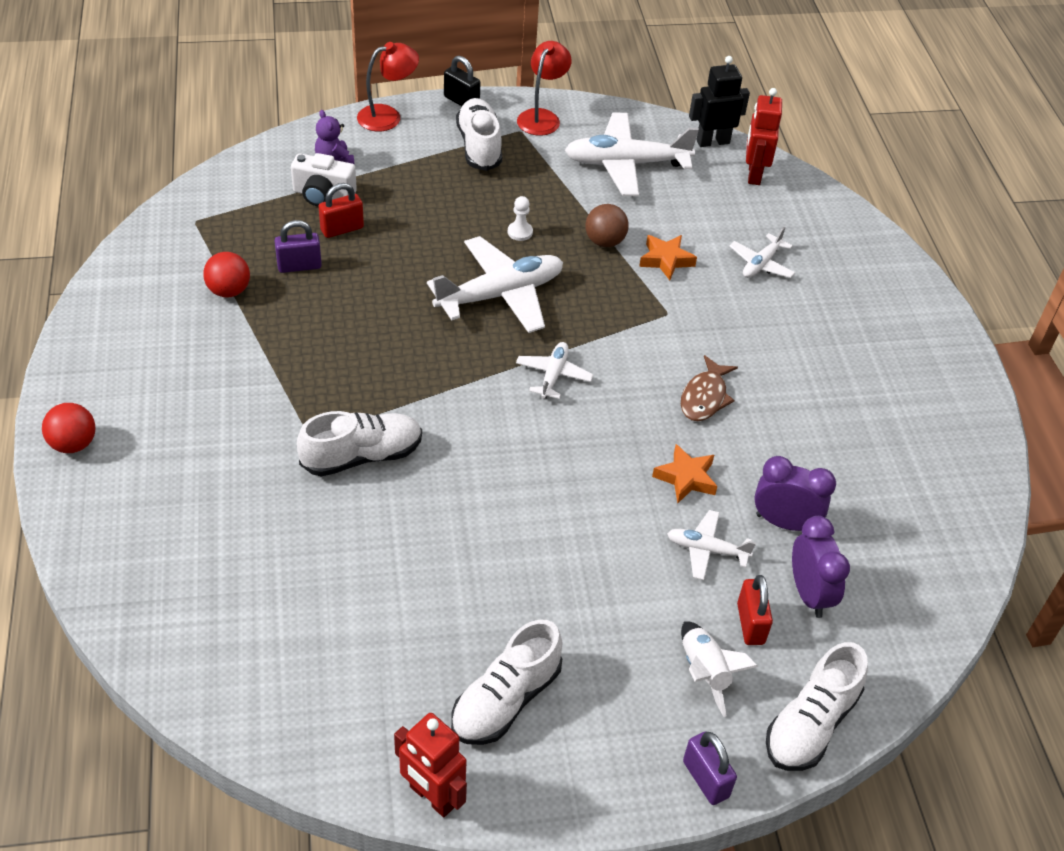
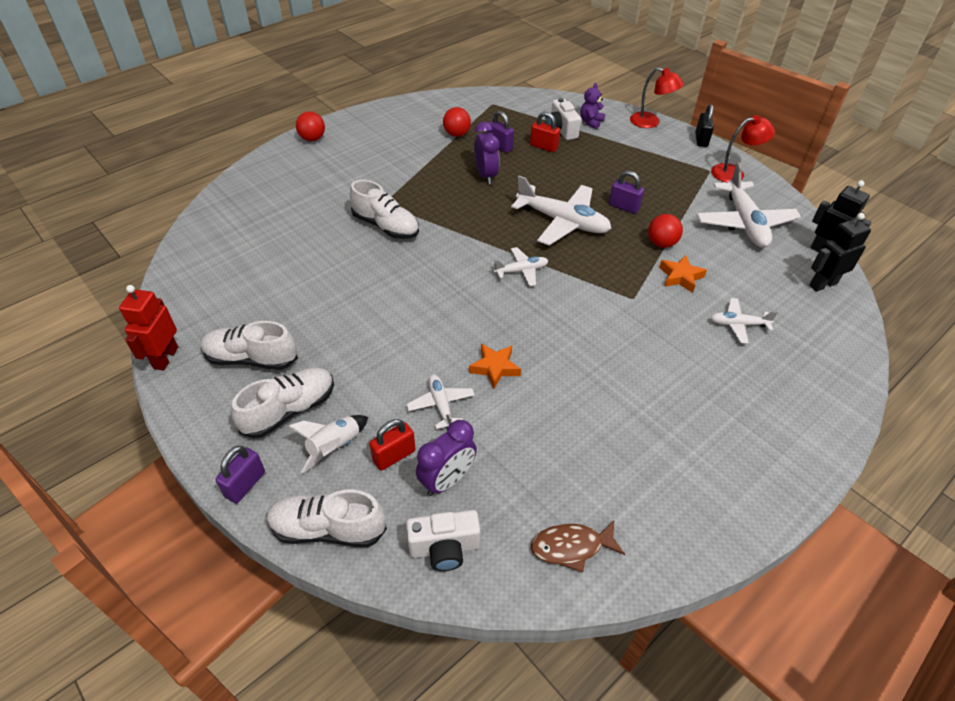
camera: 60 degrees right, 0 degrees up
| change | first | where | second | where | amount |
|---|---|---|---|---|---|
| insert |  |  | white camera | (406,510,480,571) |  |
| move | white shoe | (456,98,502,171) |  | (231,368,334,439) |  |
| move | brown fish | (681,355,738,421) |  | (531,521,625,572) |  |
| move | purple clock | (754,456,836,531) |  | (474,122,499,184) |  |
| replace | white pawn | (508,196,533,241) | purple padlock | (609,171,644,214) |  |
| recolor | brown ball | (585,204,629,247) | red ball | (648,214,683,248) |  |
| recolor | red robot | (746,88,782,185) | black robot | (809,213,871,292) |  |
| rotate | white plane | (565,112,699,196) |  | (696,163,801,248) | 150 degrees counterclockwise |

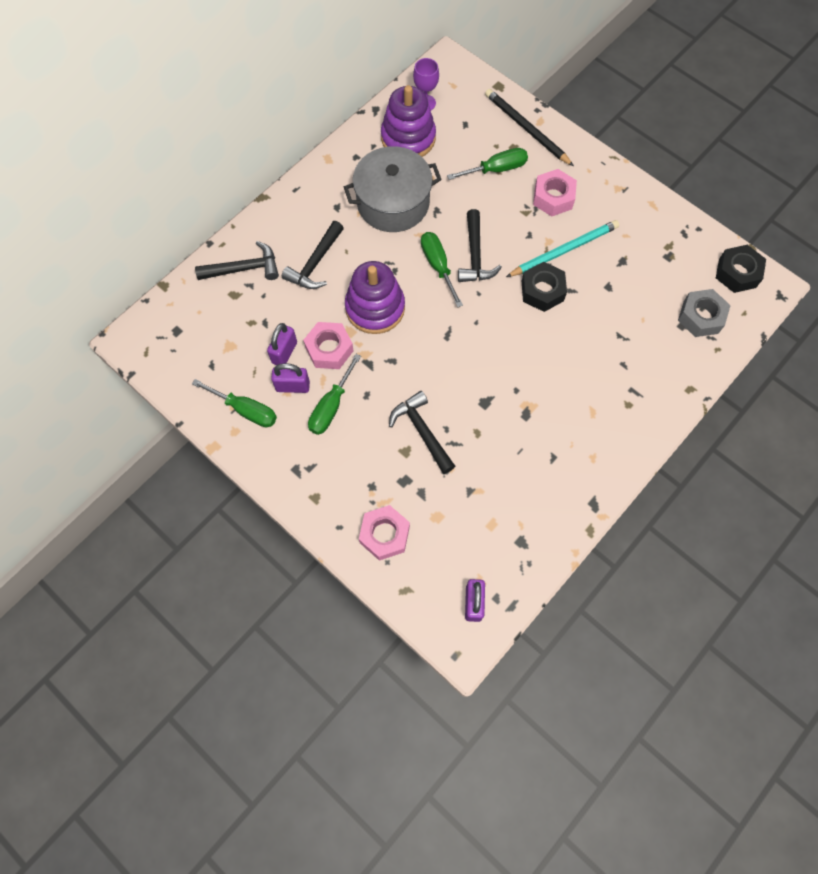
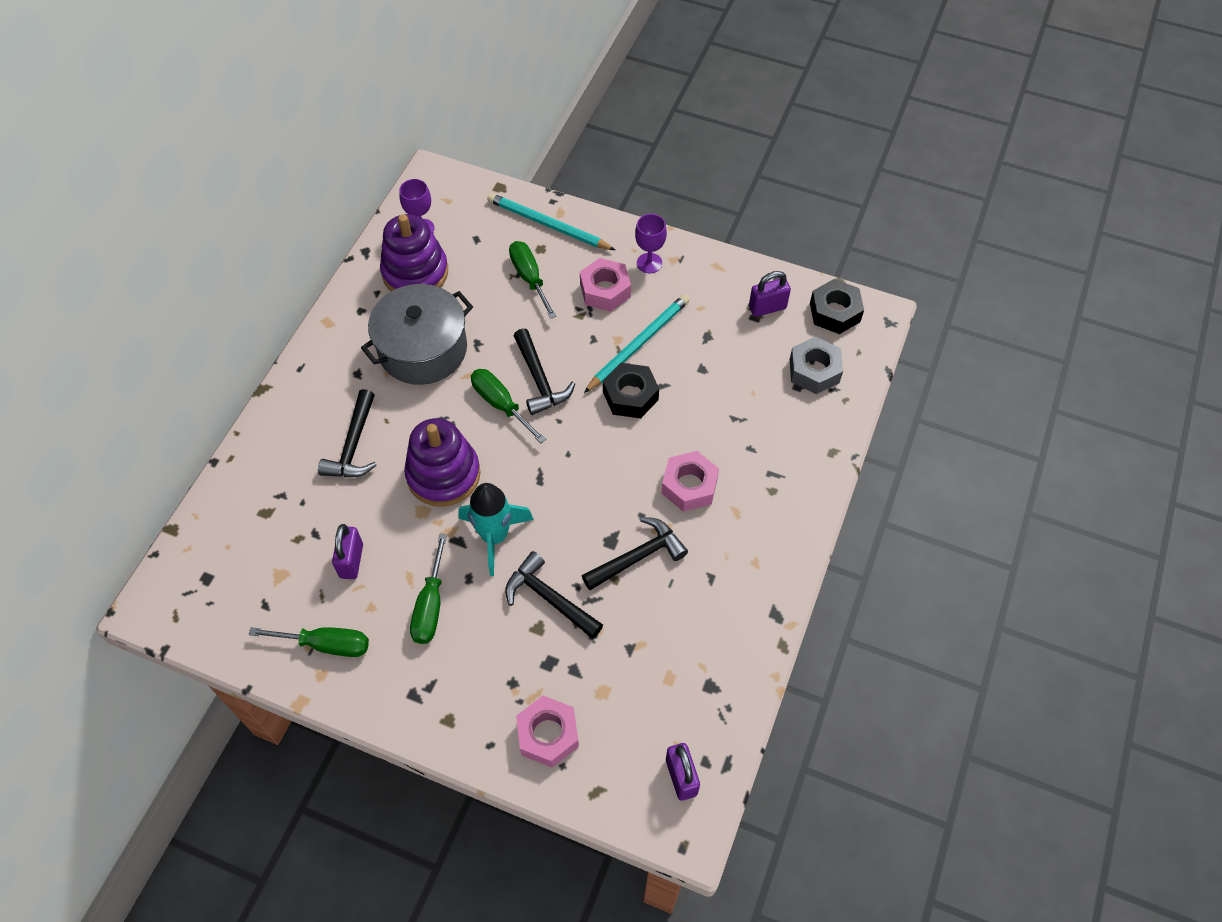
camera: 20 degrees left, 10 degrees down
| change | first | where | second | where | amount |
|---|---|---|---|---|---|
| insert |  |  | turquoise rocket | (459,483,534,576) |  |
| insert |  |  | purple goblet | (635,214,667,273) |  |
| move | black hammer | (195,241,279,280) |  | (582,517,688,590) |  |
| move | purple padlock | (271,363,310,393) |  | (749,271,791,317) |  |
| move | pink nut | (303,322,354,369) |  | (661,451,719,512) |  |
| recolor | black pencil | (485,89,574,166) | turquoise pencil | (487,193,615,250) |  |
| rotate | green screwdriver | (447,148,528,180) |  | (509,241,557,319) | 75 degrees counterclockwise |

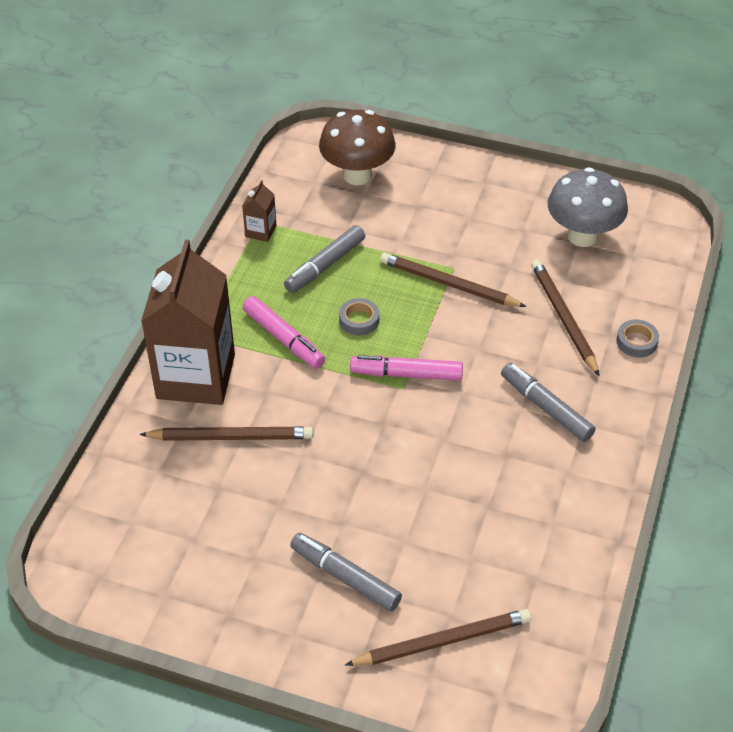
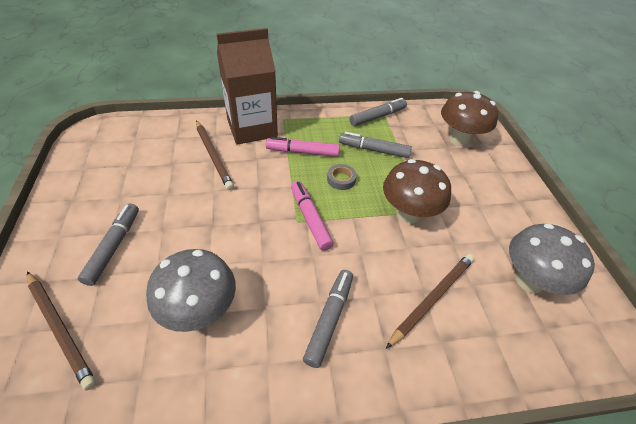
camera: 60 degrees right, 0 degrees up
| change | first | where | second | where | amount |
|---|---|---|---|---|---|
| delete | grey tape | (616,319,659,358) |  |  |  |
| insert |  |  | grey mushroom | (146,249,236,332) |  |
| replace | brown carton | (242,180,277,242) | grey marker | (350,98,407,126) |  |
| replace | brown pencil | (380,253,527,307) | brown mushroom | (383,159,451,224) |  |
| rotate | pink marker | (243,296,325,369) |  | (266,137,340,157) | 75 degrees clockwise |

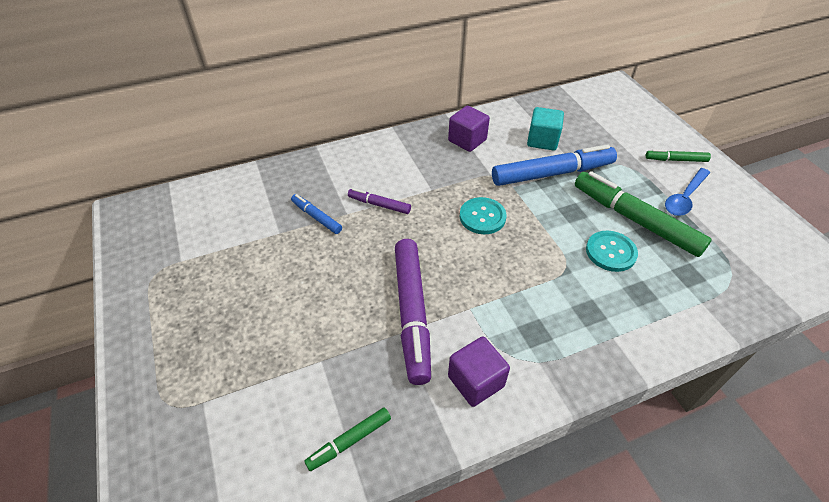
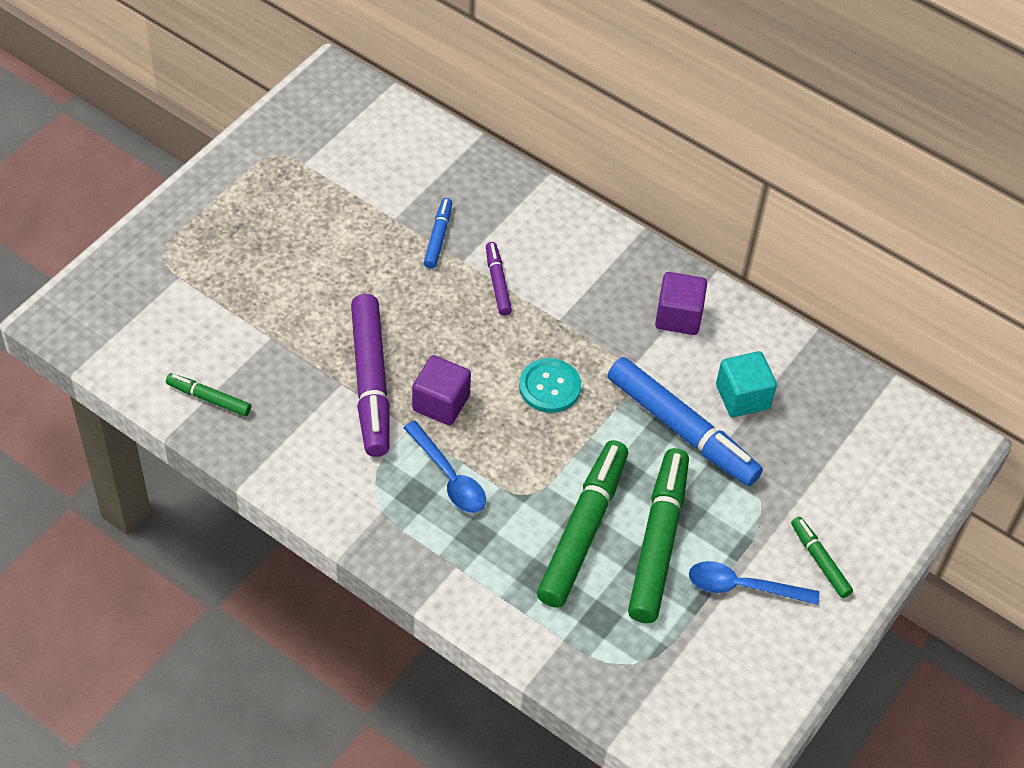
camera: 55 degrees right, 5 degrees up
| change | first | where | second | where | amount |
|---|---|---|---|---|---|
| insert |  |  | blue spoon | (403,421,486,513) |  |
| move | purple cube | (448,337,510,407) |  | (412,355,471,425) |  |
| replace | turquoise button | (586,230,638,272) | green marker | (537,440,628,608) |  |
| rotate | purple marker | (395,239,431,385) |  | (351,294,390,457) | 60 degrees counterclockwise |

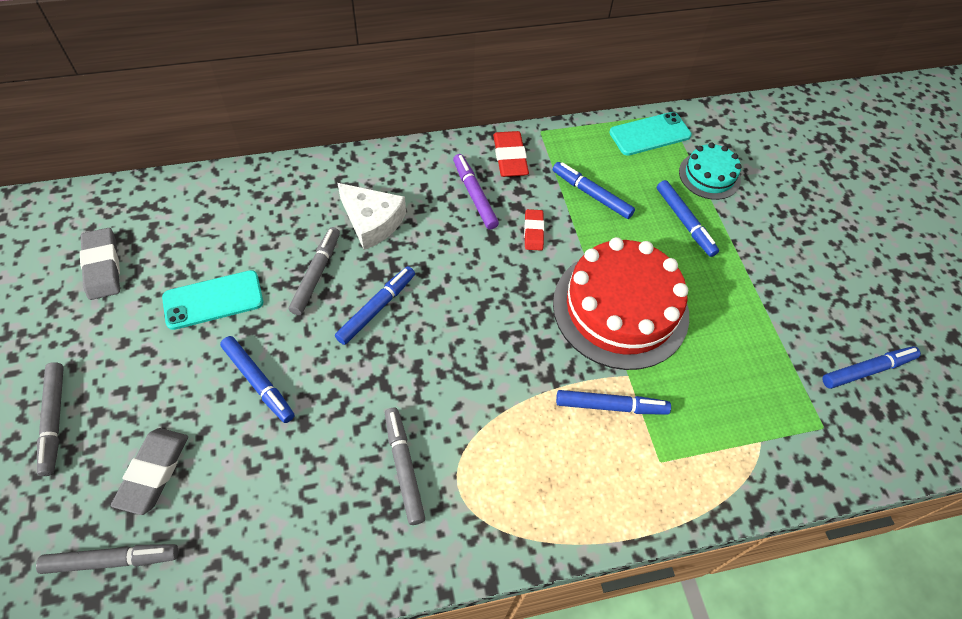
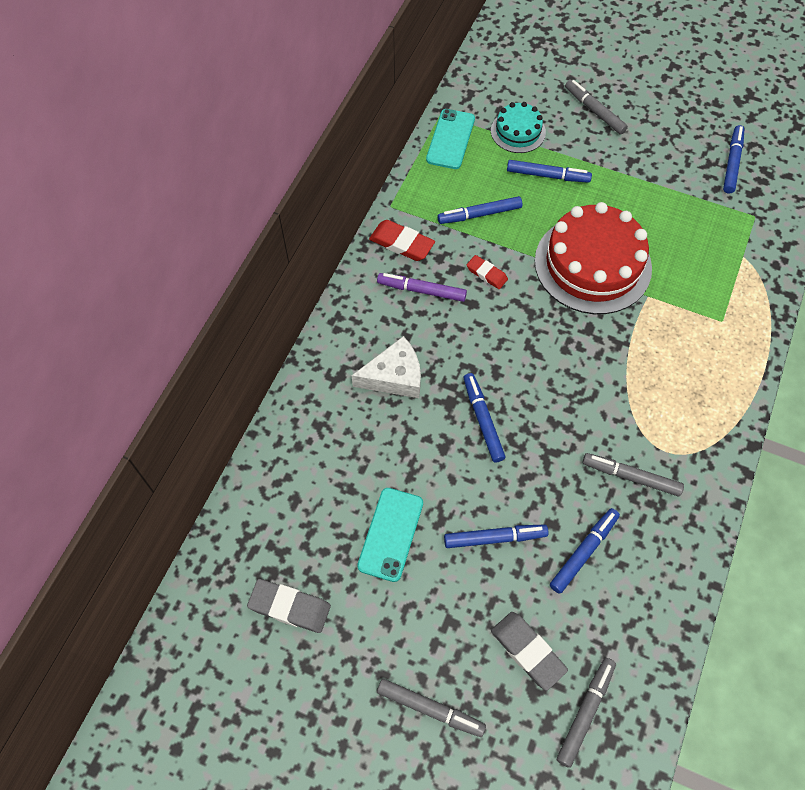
camera: 50 degrees left, 5 degrees up
| change | first | where | second | where | amount |
|---|---|---|---|---|---|
| move | grey marker | (289,227,340,315) |  | (565,80,628,135) |  |
| move | blue marker | (556,390,671,415) |  | (550,508,620,594) |  |

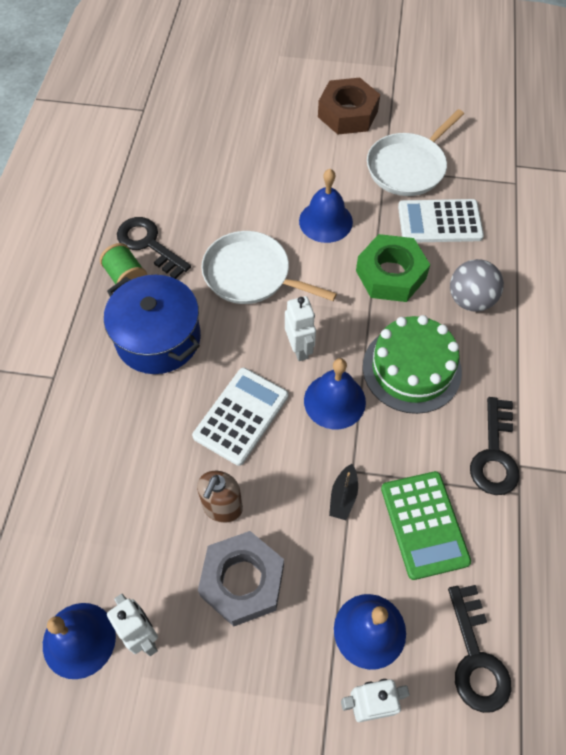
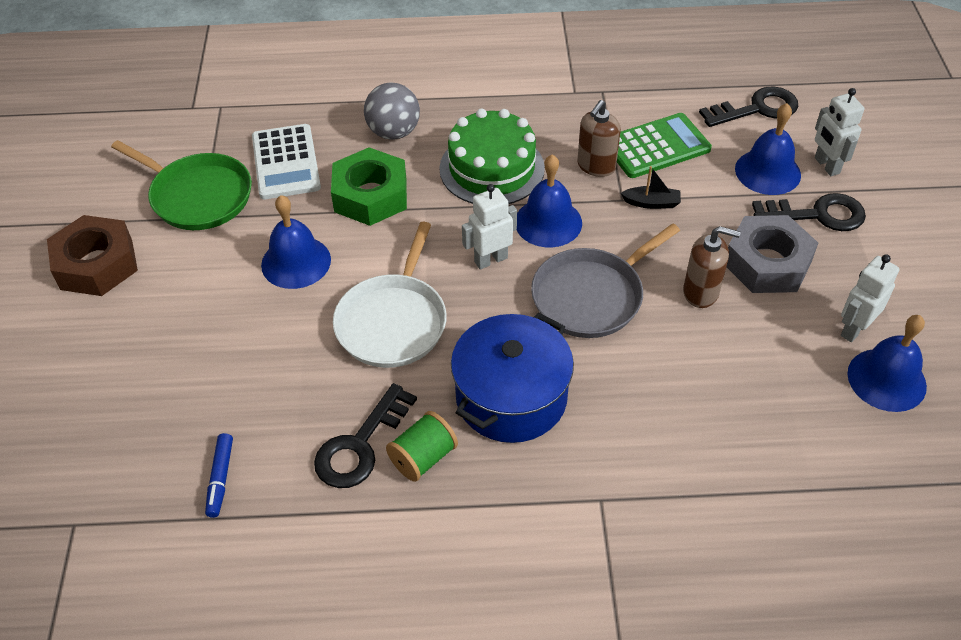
camera: 100 degrees left, 10 degrees down
| change | first | where | second | where | amount |
|---|---|---|---|---|---|
| insert |  |  | blue marker | (205,433,233,518) |  |
| insert |  |  | brown soap dispenser | (577,100,621,177) |  |
| move | black key | (470,397,520,495) |  | (752,193,866,231) |  |
| replace | white calculator | (192,368,288,466) | grey pan | (531,223,680,338) |  |
| recolor | white pan | (367,109,464,196) | green pan | (111,140,252,230) |  |

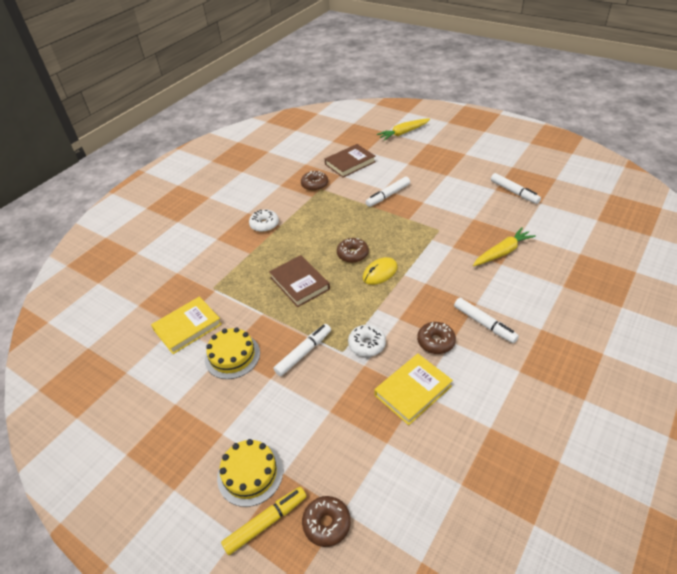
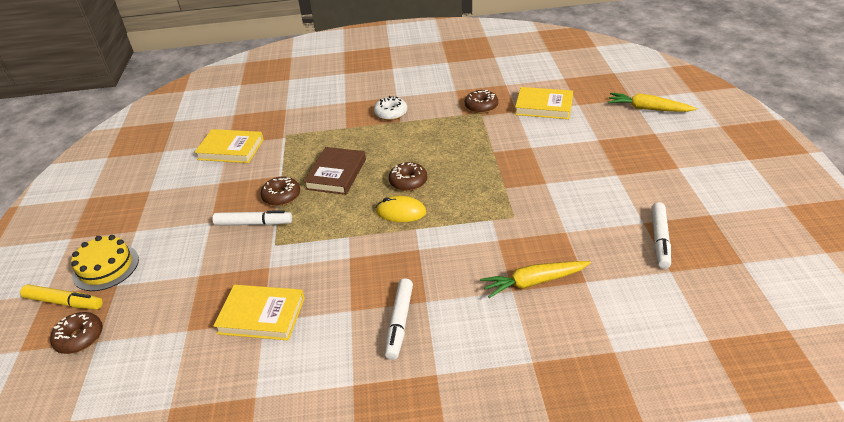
camera: 50 degrees right, 5 degrees down
| change | first | where | second | where | amount |
|---|---|---|---|---|---|
| delete | yellow cake | (205,327,260,379) |  |  |  |
| delete | white donut | (348,325,386,357) |  |  |  |
| delete | white marker | (366,177,410,207) |  |  |  |
| move | brown donut | (417,322,456,354) |  | (261,176,300,206) |  |
| recolor | brown book | (325,144,376,177) | yellow book | (515,87,573,119) |  |
| rotate | yellow carrot | (473,227,536,266) |  | (480,261,591,298) | 150 degrees clockwise |

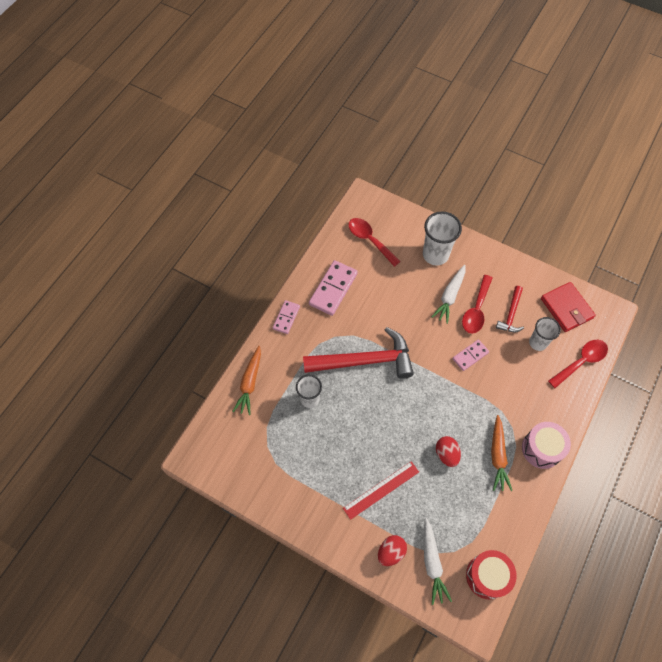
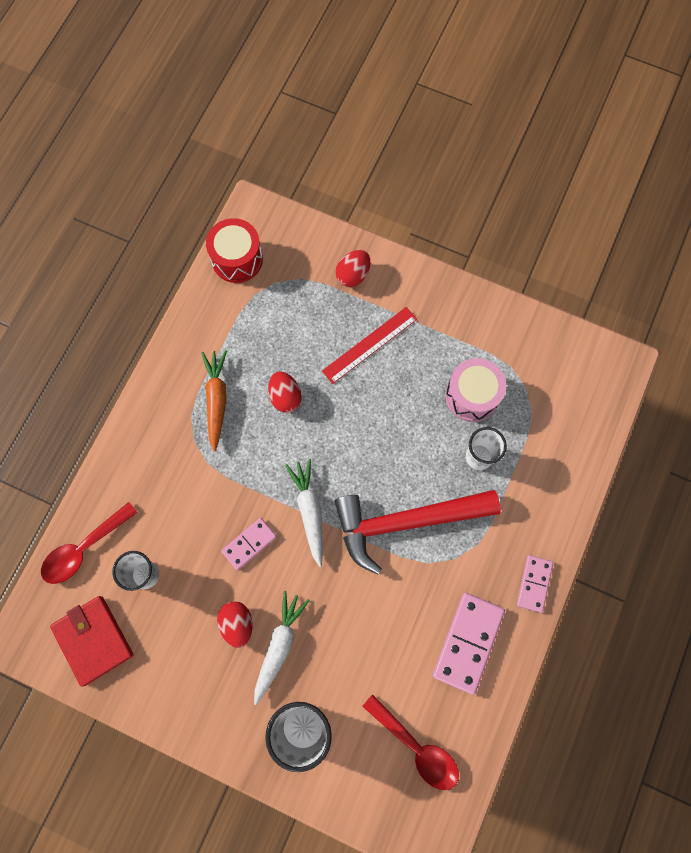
camera: 175 degrees right, 10 degrees up
| change | first | where | second | where | amount |
|---|---|---|---|---|---|
| delete | orange carrot | (232,346,261,415) |  |  |  |
| delete | red hammer | (496,286,524,332) |  |  |  |
| move | white carrot | (424,518,452,605) |  | (285,459,323,567) |  |
| move | pink drum | (522,422,571,469) |  | (446,358,506,422) |  |
| replace | red spoon | (462,275,492,334) | red egg | (217,601,253,648) |  |

